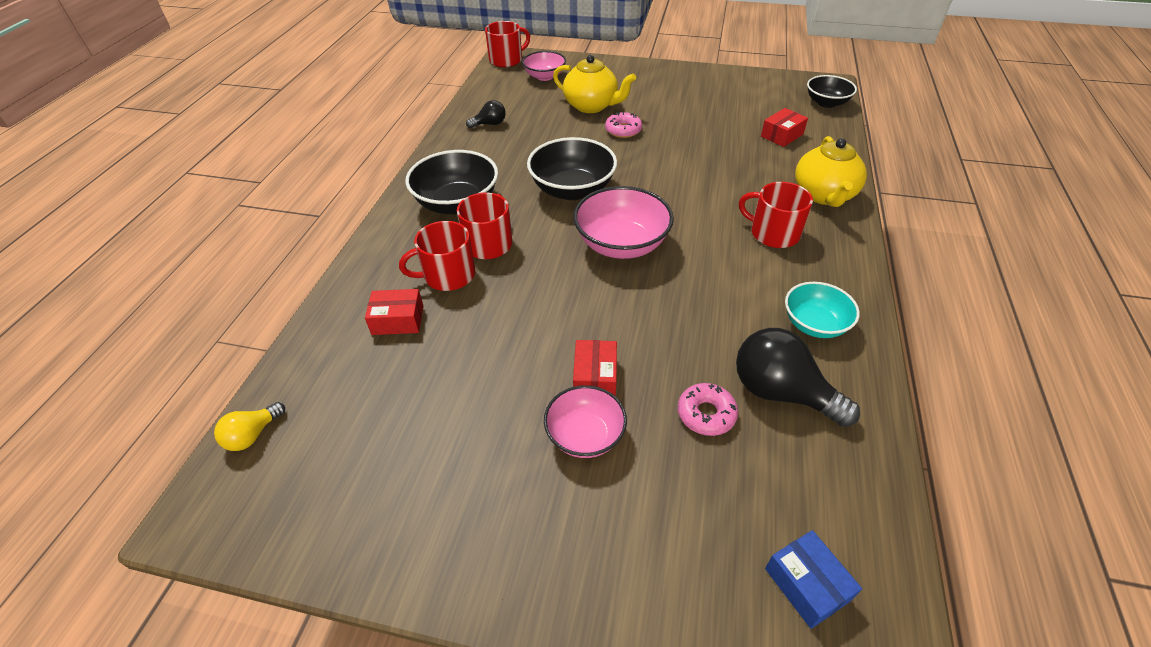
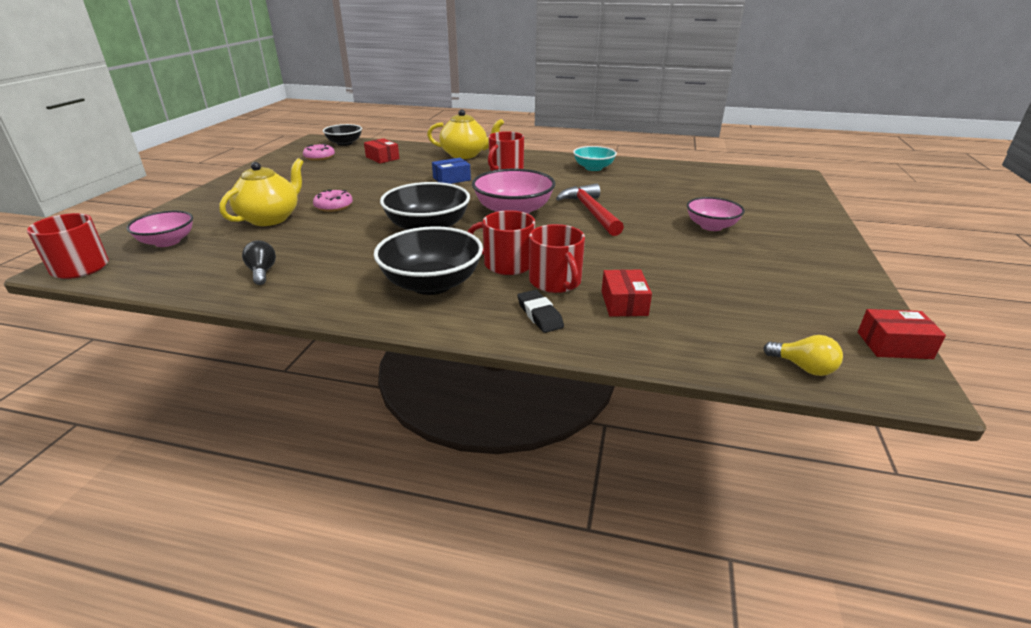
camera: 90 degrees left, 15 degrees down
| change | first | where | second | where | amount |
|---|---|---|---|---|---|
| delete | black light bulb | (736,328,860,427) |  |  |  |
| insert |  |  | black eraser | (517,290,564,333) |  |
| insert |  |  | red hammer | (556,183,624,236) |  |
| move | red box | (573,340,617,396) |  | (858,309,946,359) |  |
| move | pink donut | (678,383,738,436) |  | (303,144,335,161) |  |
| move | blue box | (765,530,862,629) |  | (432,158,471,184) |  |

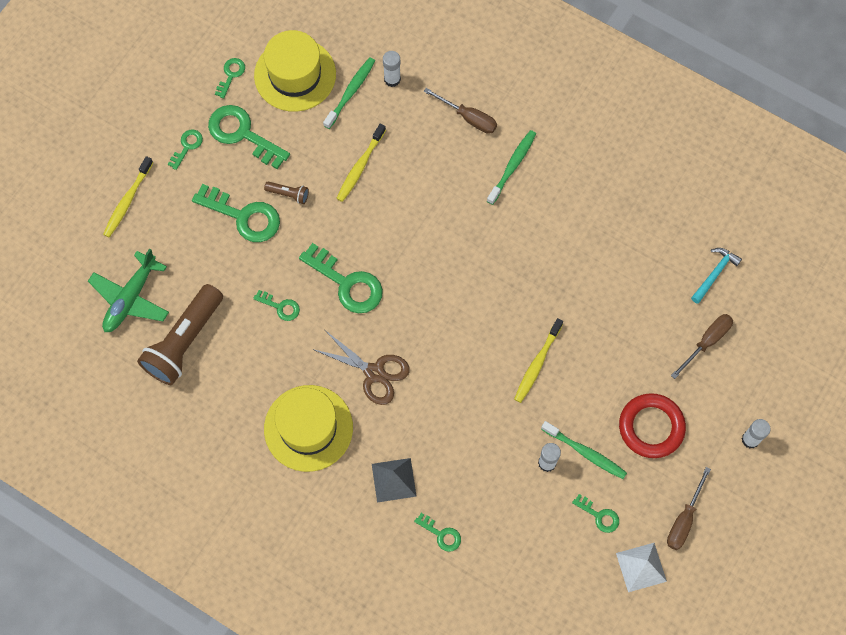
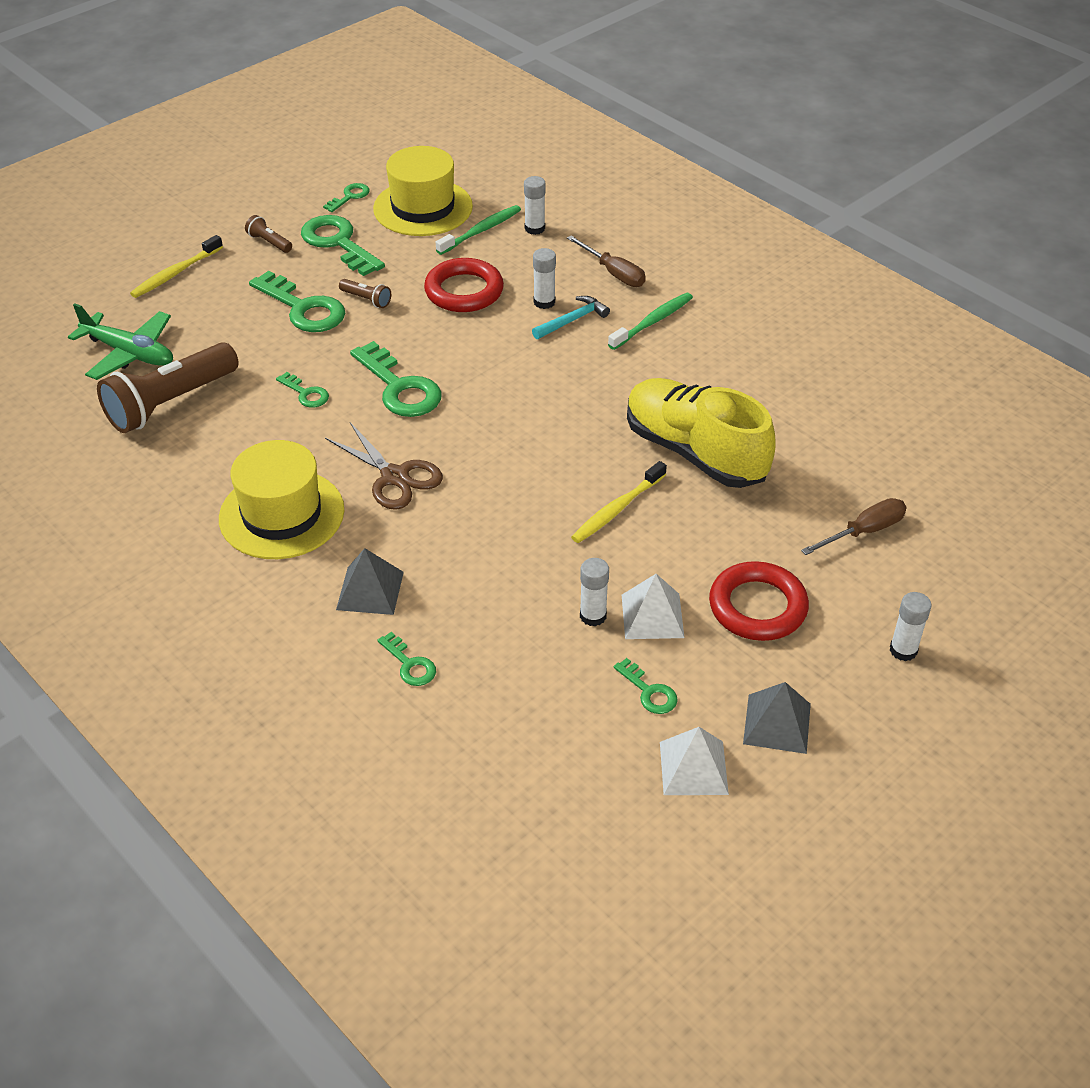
camera: 15 degrees right, 25 degrees down
| change | first | where | second | where | amount |
|---|---|---|---|---|---|
| insert |  |  | white glue stick | (533,248,556,309) |  |
| insert |  |  | yellow shoe | (627,378,775,488) |  |
| move | turquoise hammer | (691,248,742,304) |  | (532,296,610,339) |  |
| replace | green key | (168,130,203,170) | brown flashlight | (245,215,292,253) |  |
| replace | yellow toothbrush | (336,123,386,202) | red ring | (424,258,504,312) |  |
| replace | green toothbrush | (541,421,627,479) | white pyramid | (622,574,684,639) |  |
| replace | brown screwdriver | (667,467,711,550) | grey pyramid | (743,682,811,754) |  |
| rotate | green plane | (88,248,169,332) |  | (68,303,173,380) | 105 degrees counterclockwise |

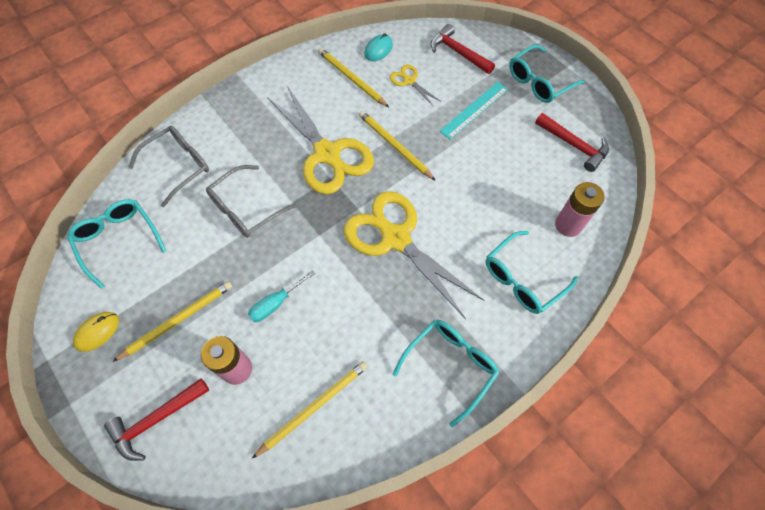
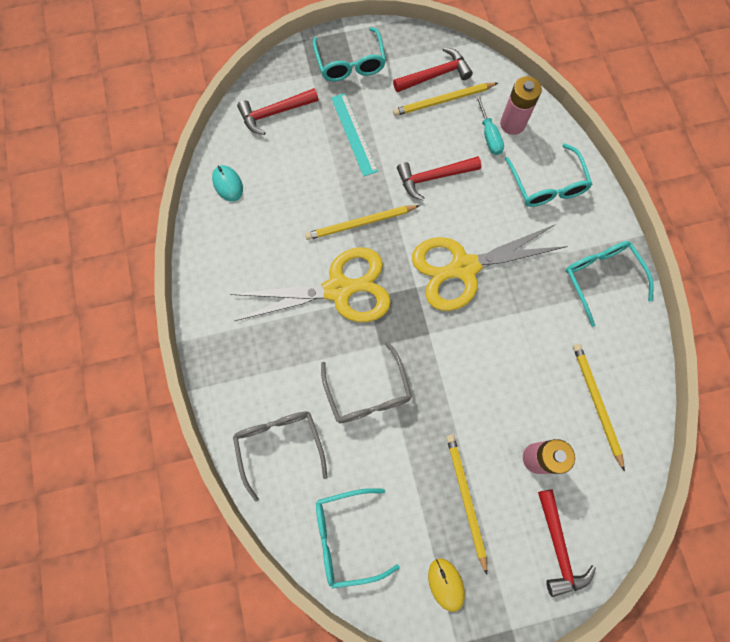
camera: 65 degrees left, 10 degrees up
| change | first | where | second | where | amount |
|---|---|---|---|---|---|
| delete | yellow scissors | (390,65,441,107) |  |  |  |
| insert |  |  | red hammer | (397,156,481,200) |  |
| move | turquoise screwdriver | (248,270,315,322) |  | (475,95,504,155) |  |
| move | yellow pencil | (318,48,389,107) |  | (393,83,498,116) |  |

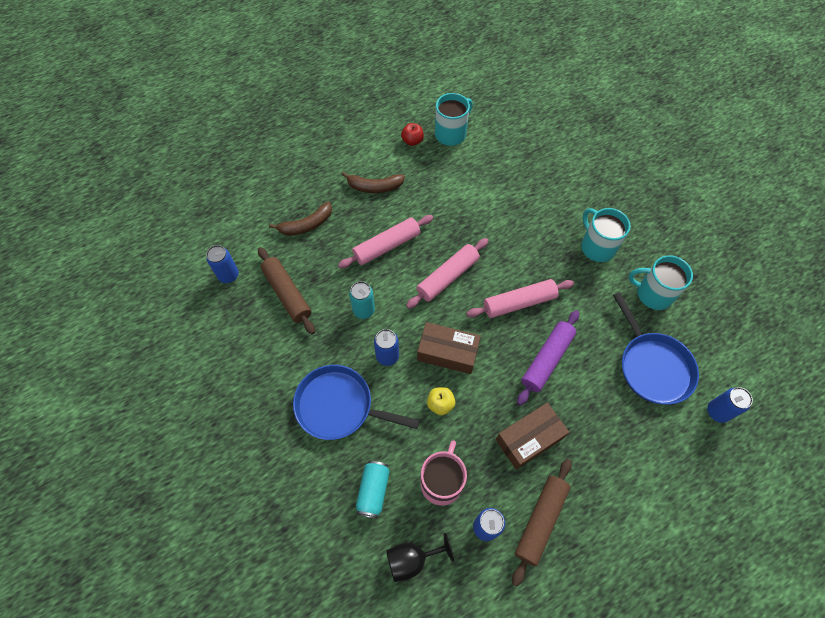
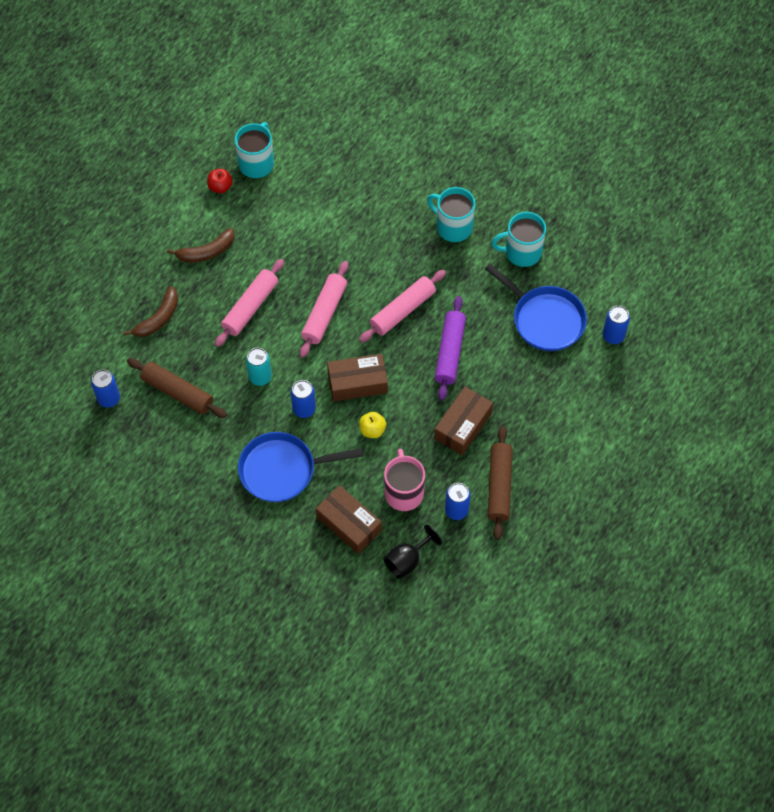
camera: 25 degrees left, 0 degrees up
| change | first | where | second | where | amount |
|---|---|---|---|---|---|
| replace | turquoise can | (356,461,390,518) | brown box | (316,485,382,554) |  |

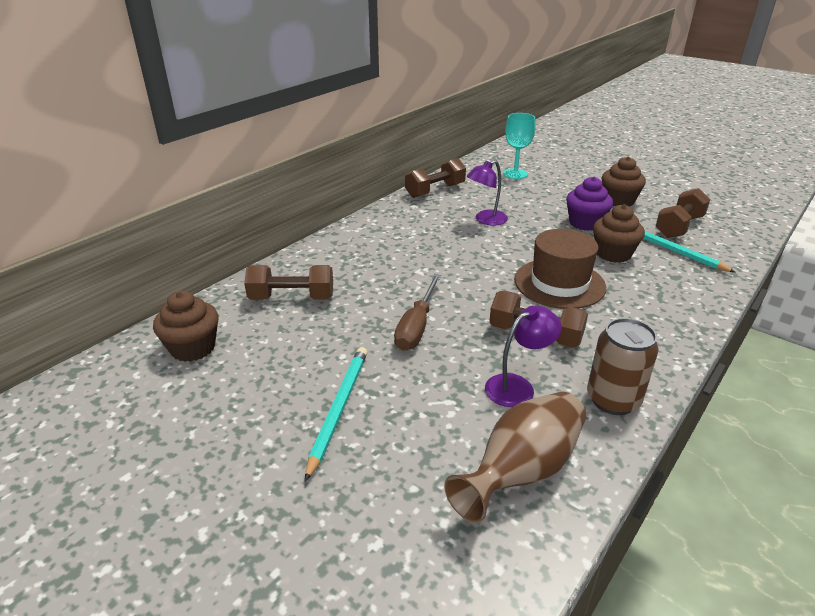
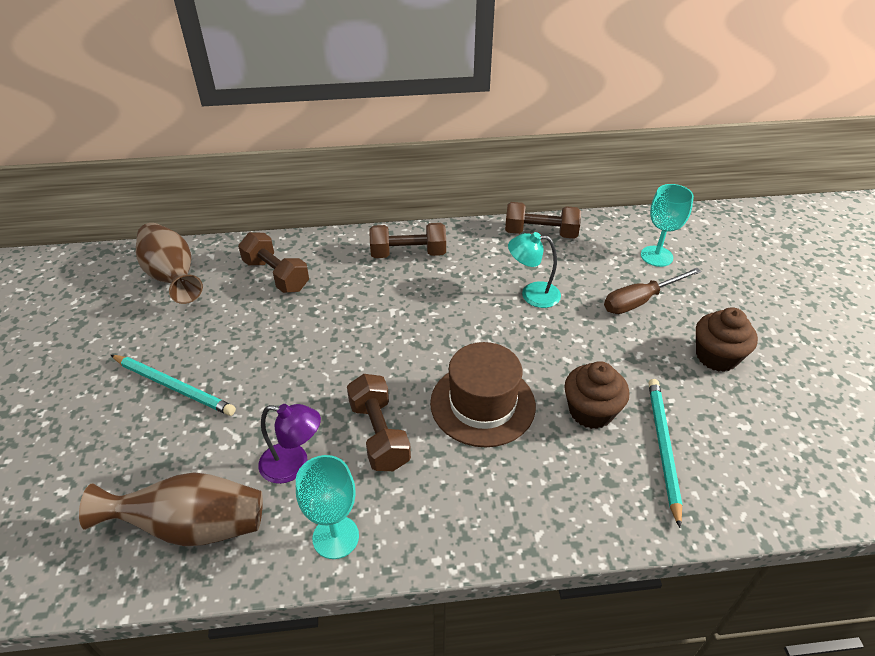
camera: 45 degrees right, 10 degrees up
| change | first | where | second | where | amount |
|---|---|---|---|---|---|
| delete | purple cupcake | (566,177,613,231) |  |  |  |
| move | brown screwdriver | (394,274,441,351) |  | (604,268,702,314) |  |
| move | brown dumbbell | (655,188,710,238) |  | (369,223,446,258) |  |
| replace | brown cupcake | (153,291,219,362) | brown vase | (136,223,203,304) |  |
| replace | brown can | (587,318,659,415) | turquoise goblet | (296,455,359,559) |  |
| recolor | purple lamp | (467,160,508,226) | turquoise lamp | (508,232,561,308) |  |
| rotate | turquoise pencil | (305,347,368,481) |  | (111,355,236,416) | 60 degrees clockwise |

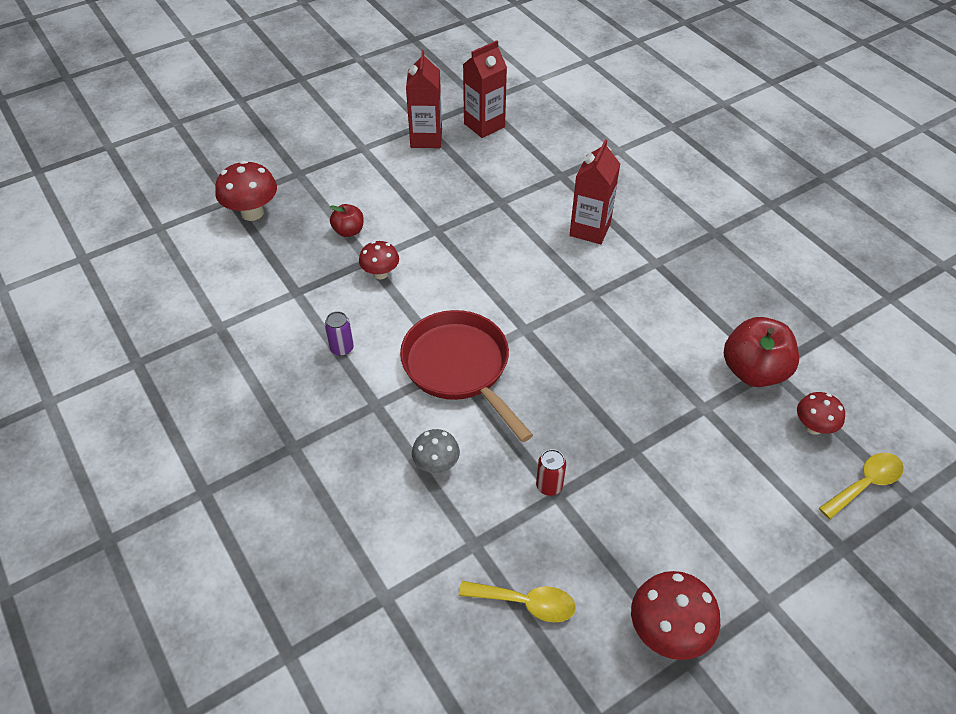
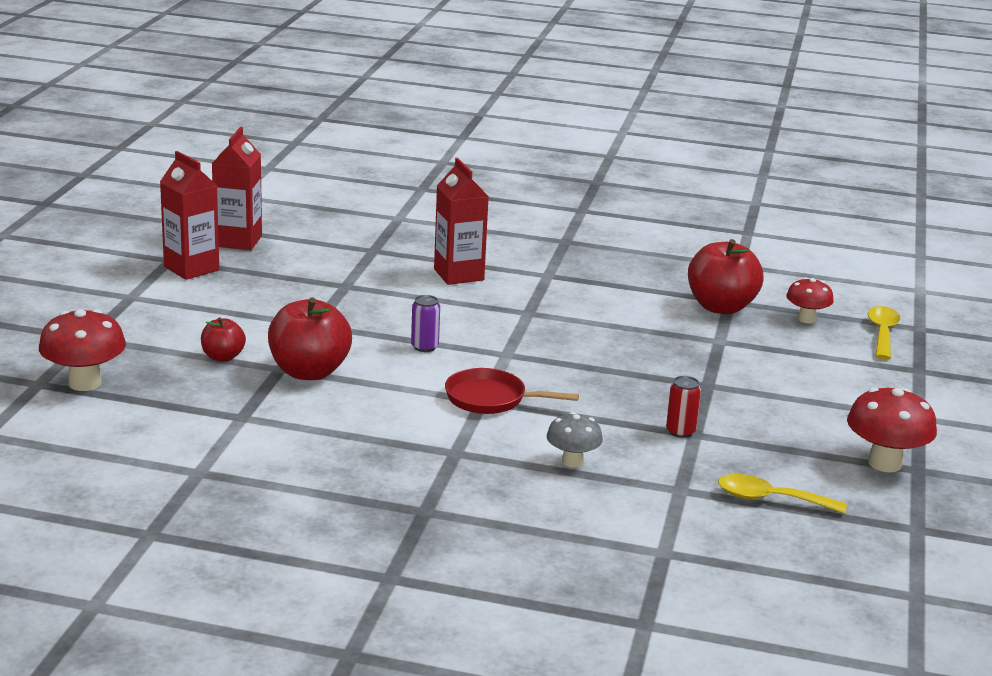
camera: 45 degrees left, 25 degrees down
| change | first | where | second | where | amount |
|---|---|---|---|---|---|
| move | purple can | (325,311,354,356) |  | (411,295,440,352) |  |
| replace | red mushroom | (359,241,399,279) | red apple | (268,298,352,380) |  |
| rotate | yellow spoon | (459,581,576,623) |  | (718,474,847,514) | 135 degrees counterclockwise |
| resize | red pan | (400,310,533,442) |  | (445,368,579,414) | x0.62 |

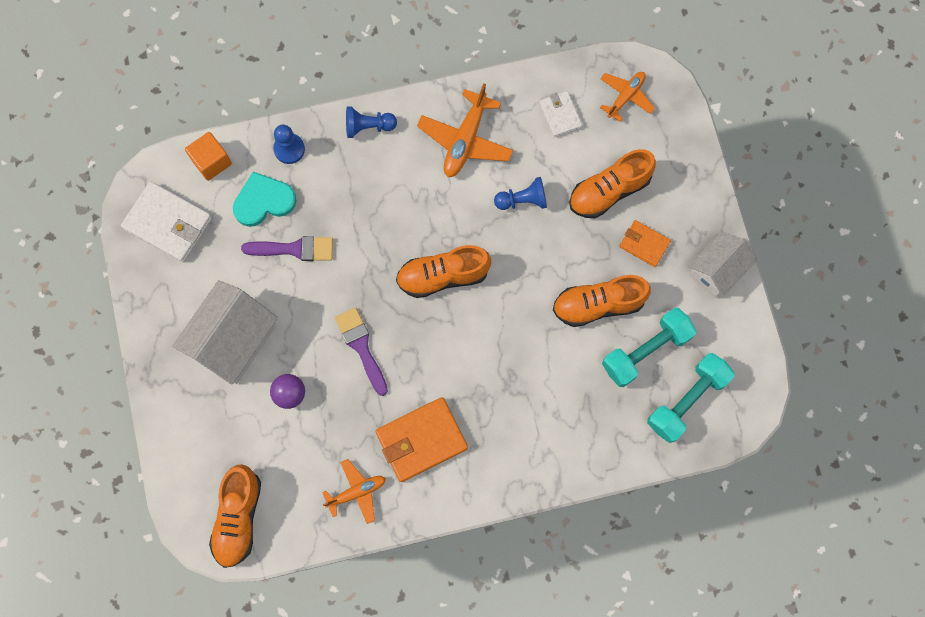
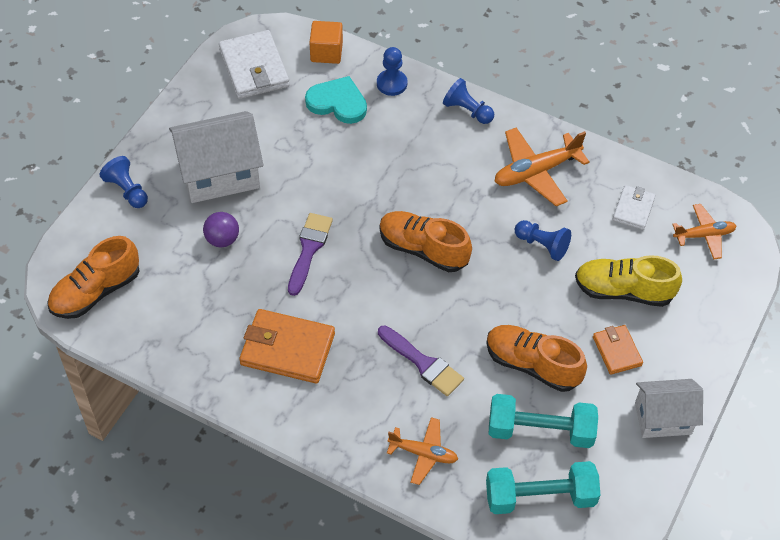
camera: 40 degrees right, 20 degrees down
| change | first | where | second | where | amount |
|---|---|---|---|---|---|
| insert |  |  | blue pawn | (100,156,148,208) |  |
| move | purple brush | (241,236,333,261) |  | (378,325,464,396) |  |
| move | orange plane | (322,459,386,524) |  | (387,417,458,485) |  |
| recolor | orange shoe | (569,149,656,218) | yellow shoe | (575,255,682,307) |  |

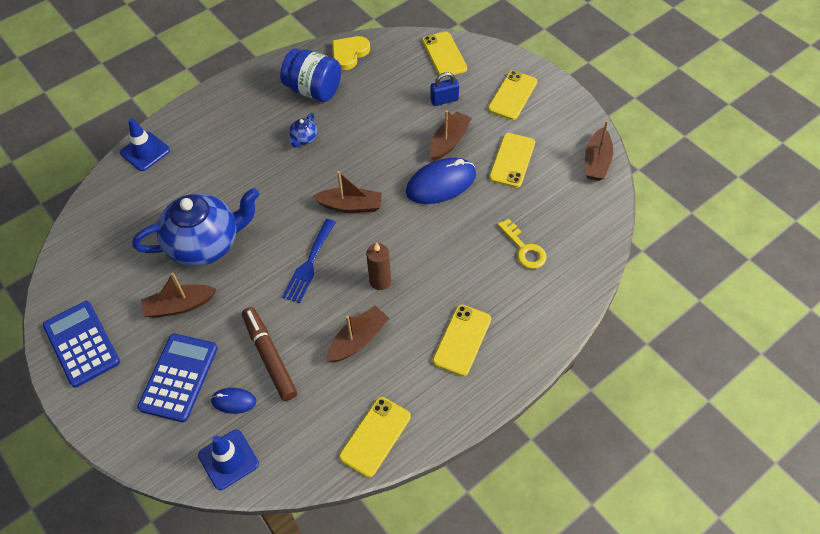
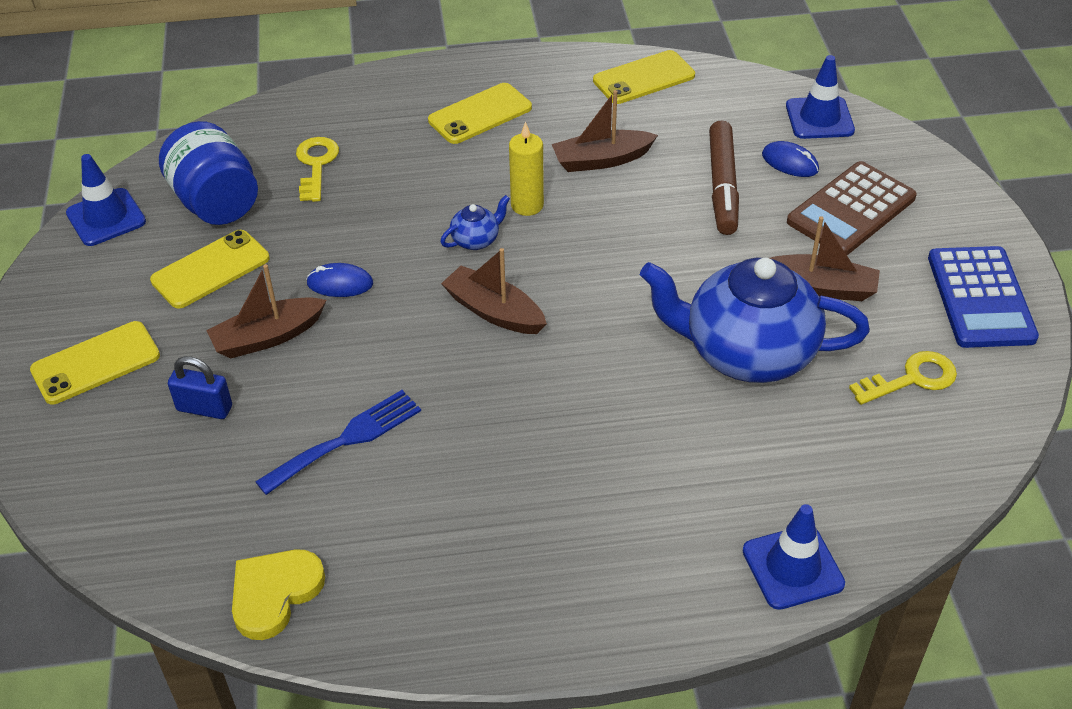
camera: 150 degrees left, 10 degrees down
| change | first | where | second | where | amount |
|---|---|---|---|---|---|
| delete | yellow phone | (422,32,467,78) |  |  |  |
| insert |  |  | yellow key | (849,351,957,405) |  |
| move | blue jar | (280,49,341,102) |  | (159,121,258,225) |  |
| move | blue fork | (282,219,336,303) |  | (255,390,421,495) |  |
| move | blue teapot | (289,113,318,148) |  | (440,195,510,250) |  |
| replace | brown boat | (585,120,613,181) | blue traffic cone | (66,154,146,246) |  |
| recolor | blue calculator | (137,334,218,422) | brown calculator | (787,161,917,255) |  |
| recolor | brown candle | (366,243,391,290) | yellow candle | (509,121,544,216) |  |
| rotate | yellow heart | (332,36,370,70) |  | (232,549,325,640) | 150 degrees clockwise |
| resize | blue mouse | (406,158,476,204) |  | (306,263,373,297) | x0.51 |

